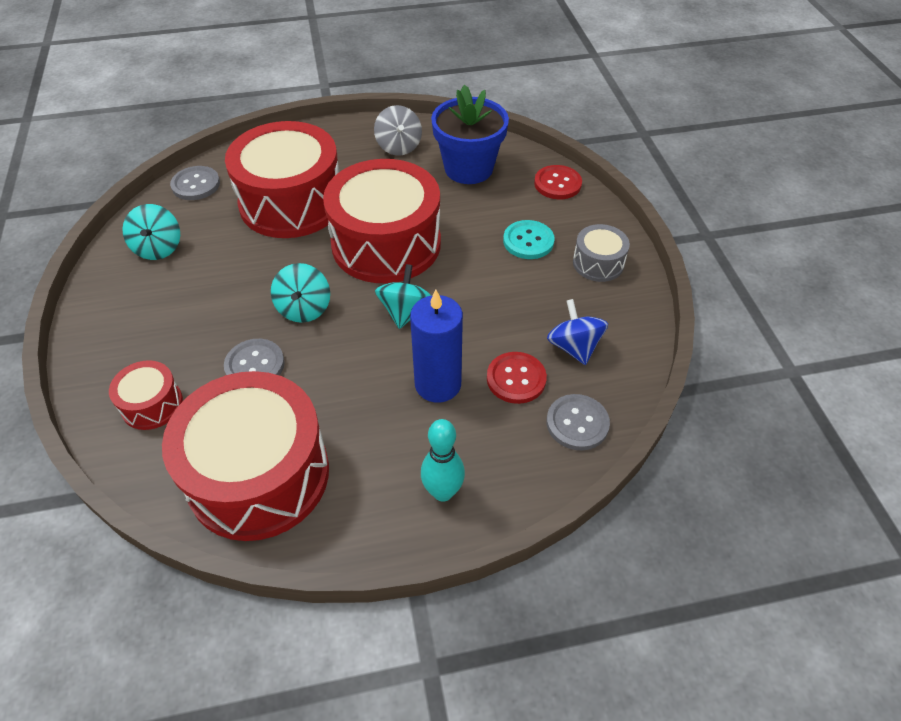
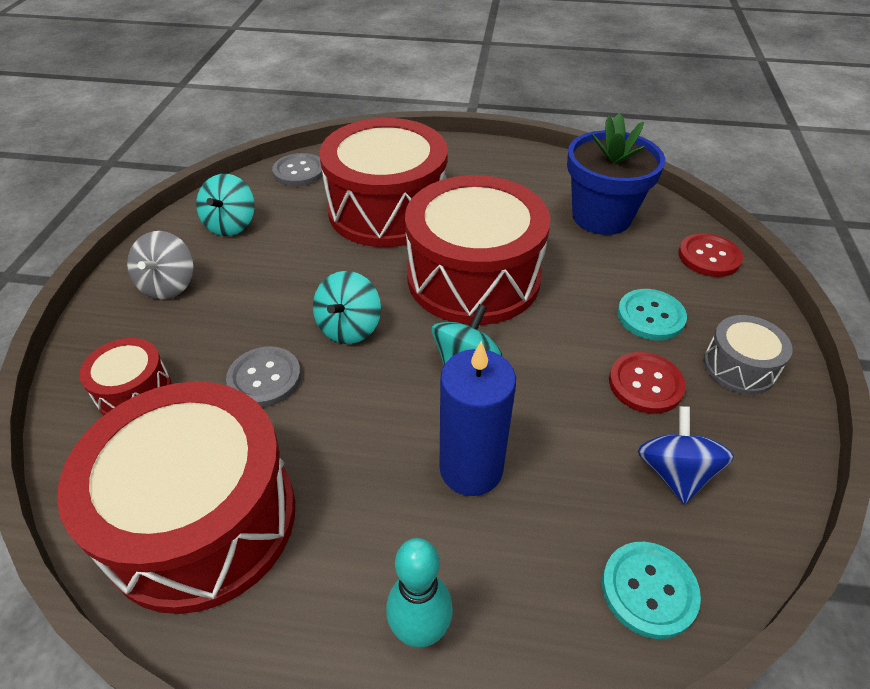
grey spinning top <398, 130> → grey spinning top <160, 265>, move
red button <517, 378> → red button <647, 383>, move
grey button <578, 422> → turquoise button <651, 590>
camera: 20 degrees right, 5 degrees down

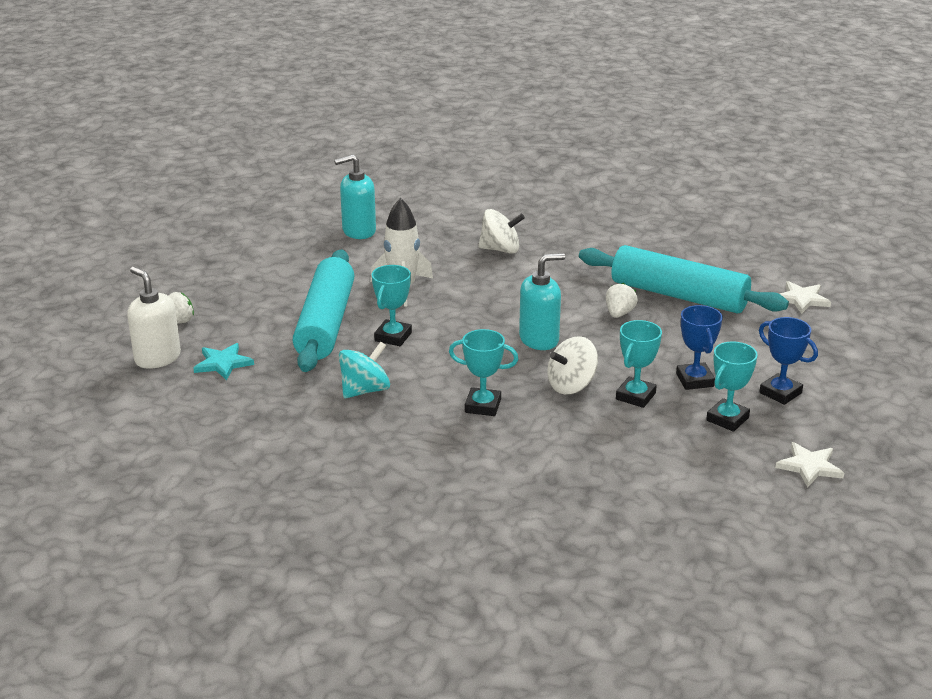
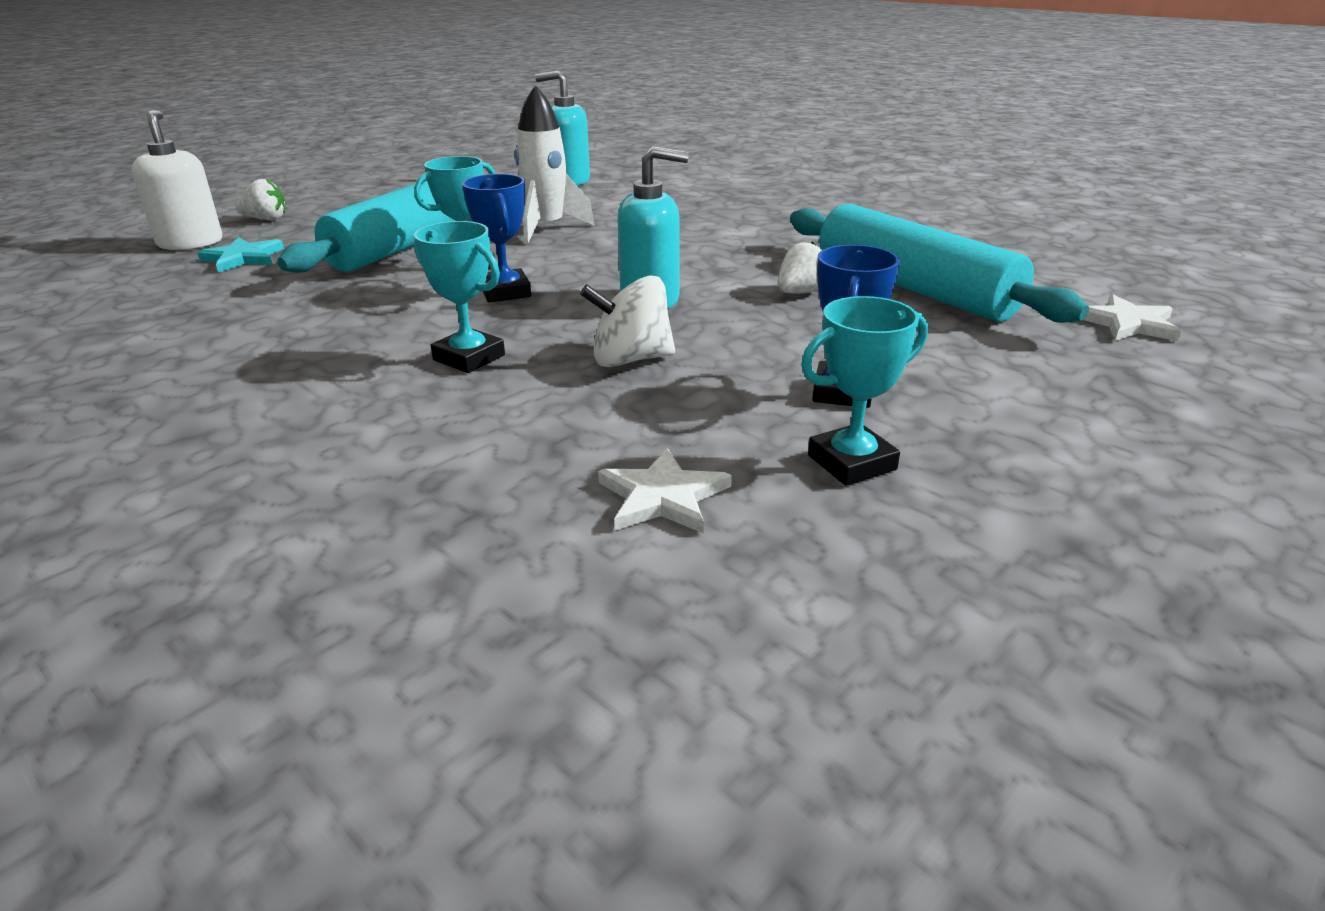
turquoise spinning top <364, 370> → -
white spinning top <501, 231> → -
turquoise trophy <639, 364> → -
blue trophy <788, 361> → blue trophy <496, 238>, move
white star <809, 464> → white star <665, 490>, move
camera: 25 degrees right, 0 degrees up

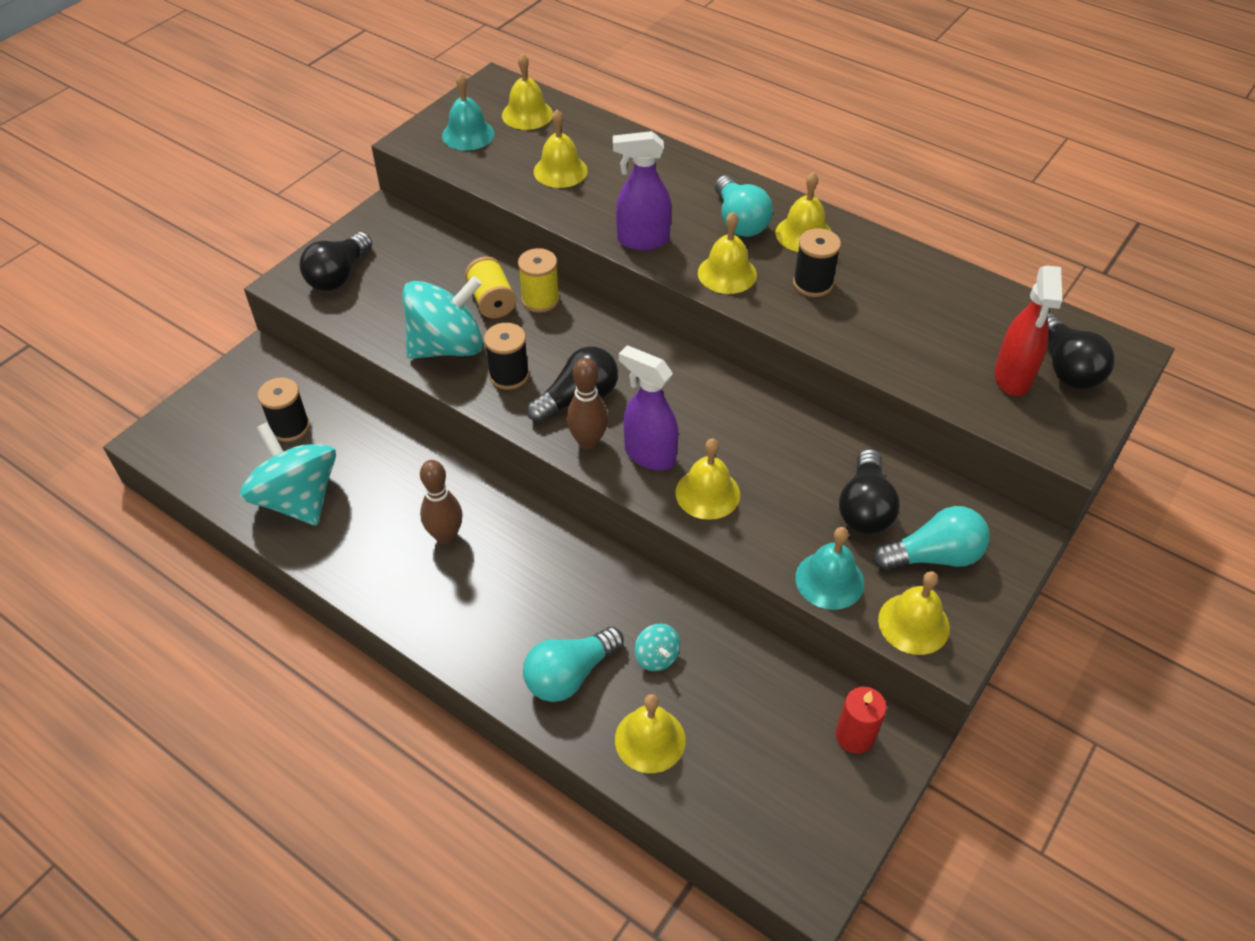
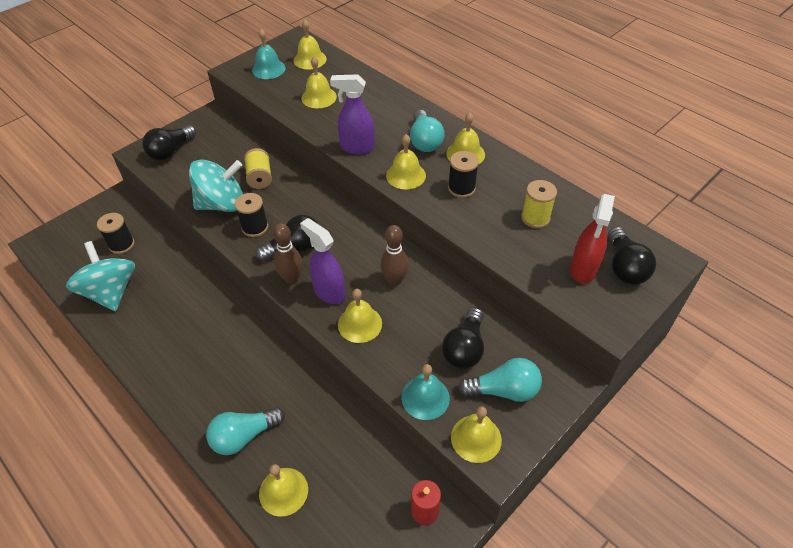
brown bowling pin <441, 502> → brown bowling pin <394, 255>, move
yellow spool <539, 280> → yellow spool <539, 204>, move
turquoise spinning top <657, 647> → -
camera: 10 degrees right, 0 degrees up

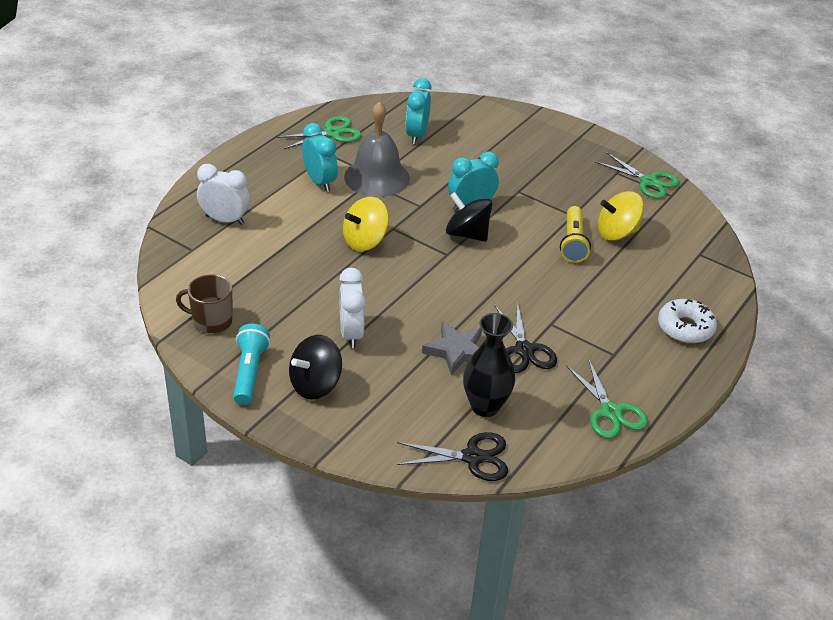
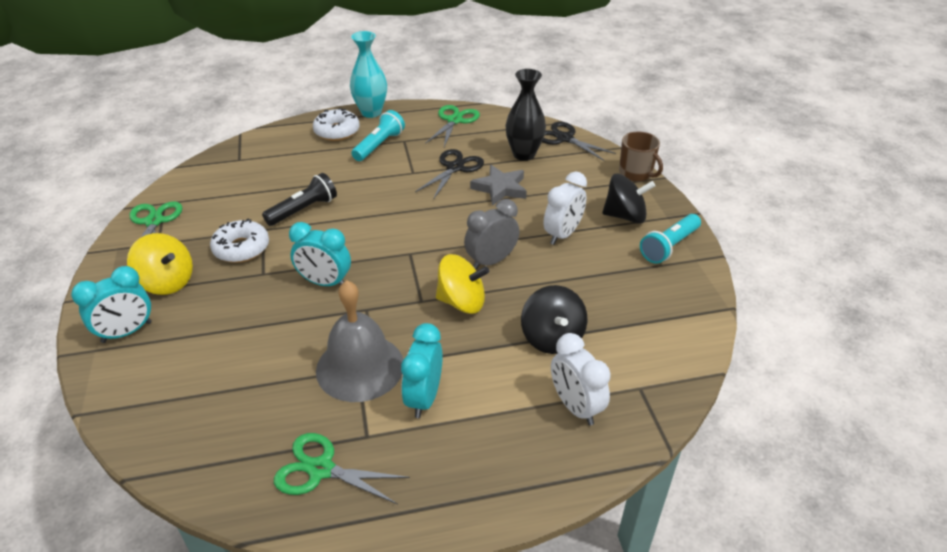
brown mug <204, 303> → brown mug <641, 156>, move
turquoise clock <419, 111> → turquoise clock <111, 304>, move
black spinning top <469, 217> → black spinning top <554, 319>, move
yellow flashlight <575, 234> → black flashlight <299, 199>
yellow spinning top <621, 216> → yellow spinning top <160, 264>, move
- → white donut <239, 240>
- → turquoise vase <368, 74>
- → turquoise flashlight <378, 135>
- → grey clock <491, 234>
camera: 135 degrees left, 0 degrees up

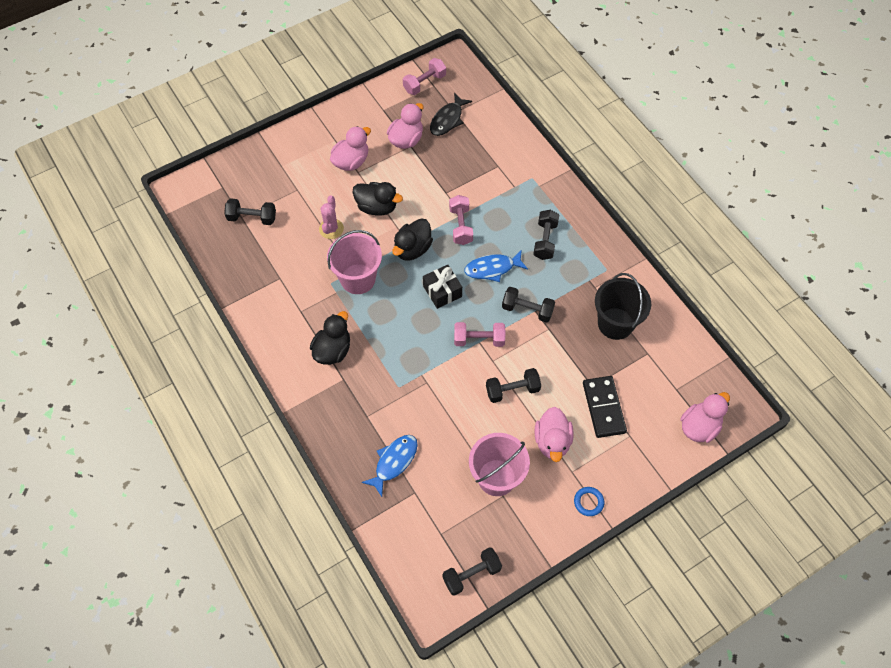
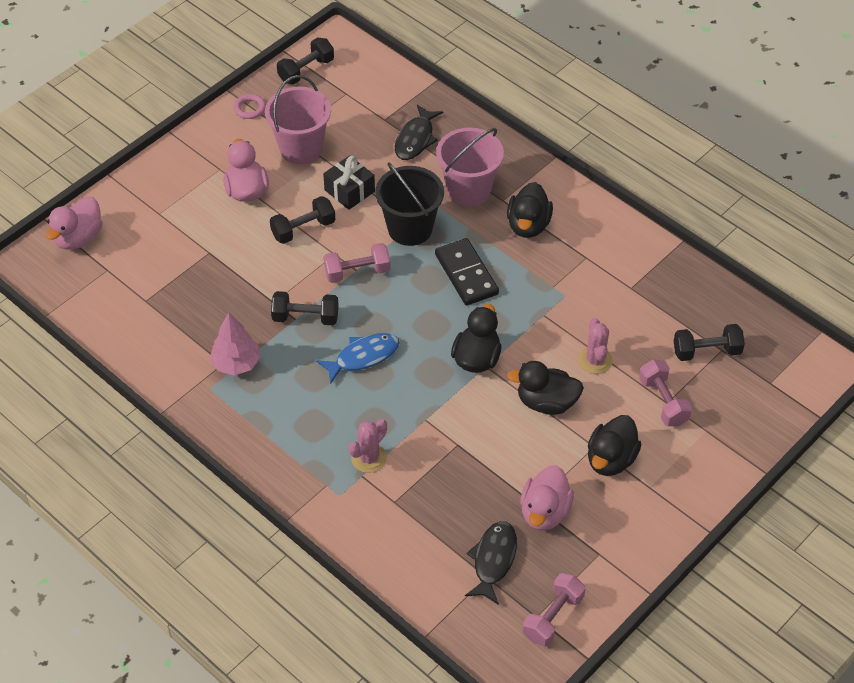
pink bucket <354, 262> → pink bucket <470, 167>, move
pink duck <350, 148> → black duck <614, 445>
blue fish <389, 466> → black fish <419, 132>
black gift <442, 287> → black gift <349, 182>, move
pink dumbbell <461, 220> → pink dumbbell <665, 393>, move
black dumbbell <546, 235> → -
blue ring <589, 501> → -
black domino <605, 407> → black domino <467, 272>, move
black bucket <623, 306> → black bucket <409, 204>, move
- → pink tree <235, 344>
- → pink ring <249, 106>
- → pink cactus <367, 446>
camera: 165 degrees right, 10 degrees down

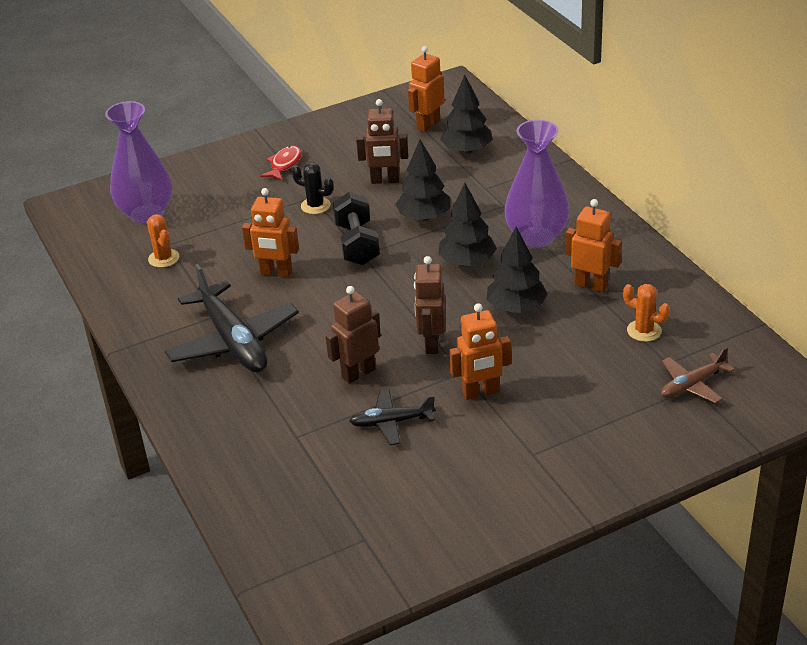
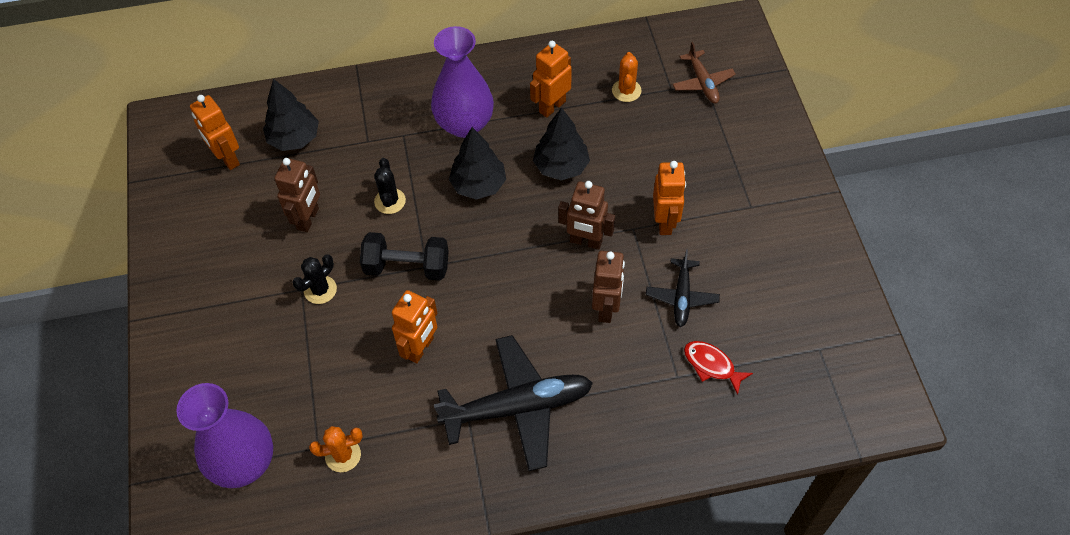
red fish <281, 163> → red fish <718, 368>, move
brown robot <353, 335> → brown robot <608, 287>, 150 degrees counterclockwise
black tree <423, 180> → black cactus <390, 186>
orange cactus <646, 313> → orange cactus <627, 77>, 45 degrees counterclockwise
camera: 75 degrees left, 20 degrees up

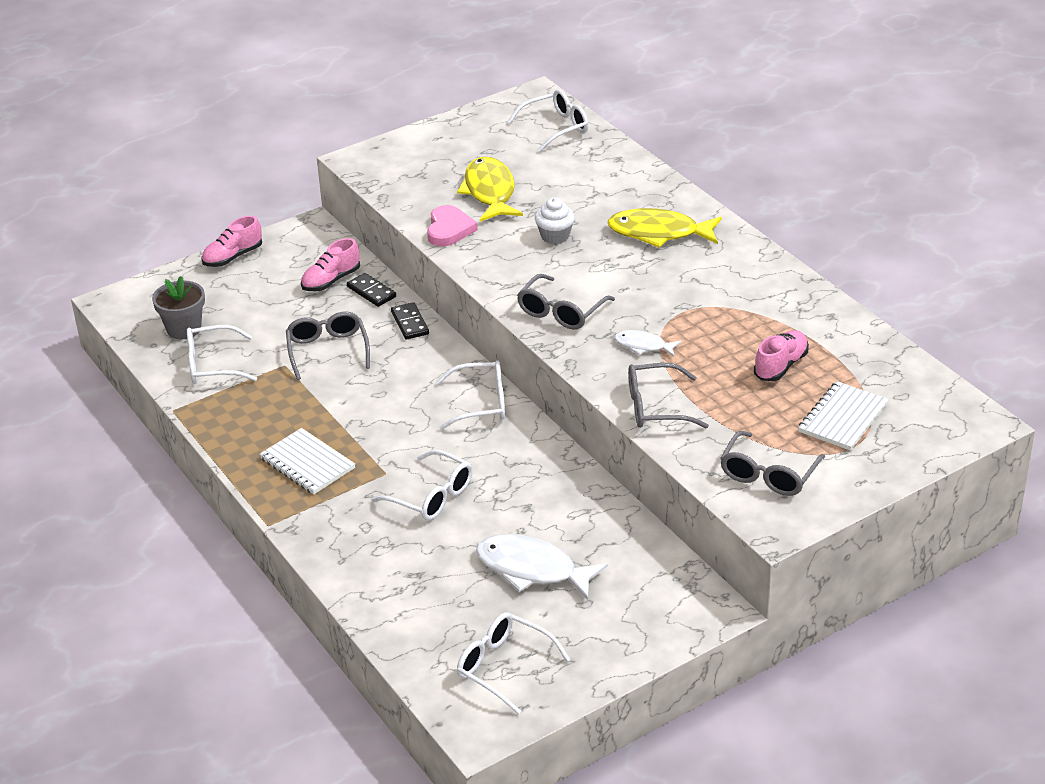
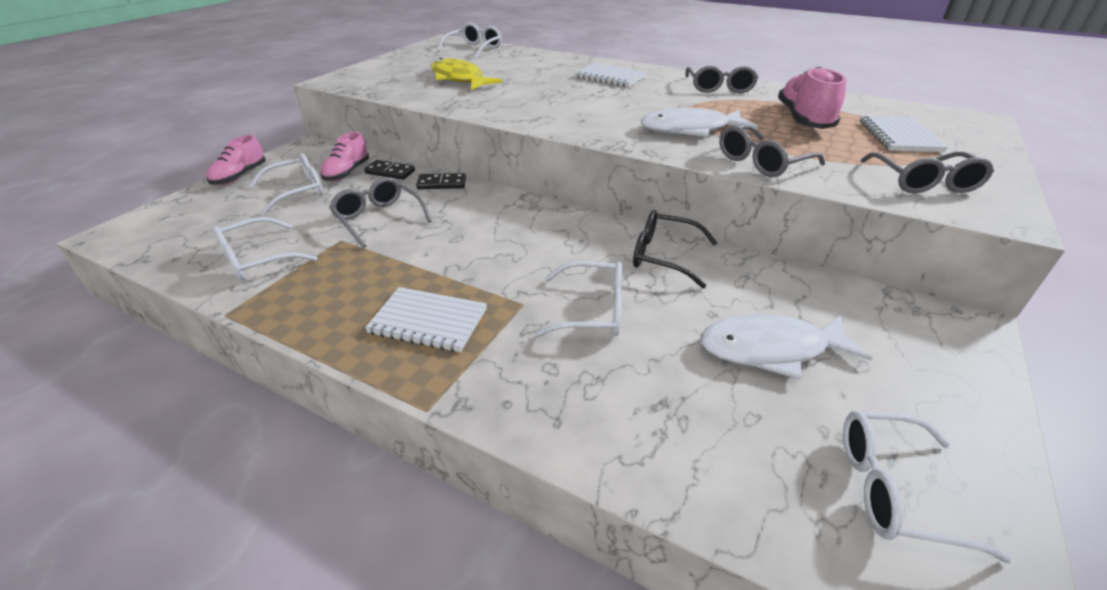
grey flower pot <178, 307> → -
black domino <410, 321> → black domino <441, 181>, 45 degrees counterclockwise
pink heart <452, 225> → -
white glasses <470, 395> → white glasses <286, 184>, move
grey glasses <566, 302> → grey glasses <722, 79>, move
white cupcake <555, 220> → -
yellow fish <664, 228> → white notebook <611, 75>
white fish <647, 343> → white fish <699, 122>, x1.85
pink shoe <781, 355> → pink shoe <812, 98>, x1.51
- → black glasses <675, 249>
camera: 30 degrees left, 0 degrees up

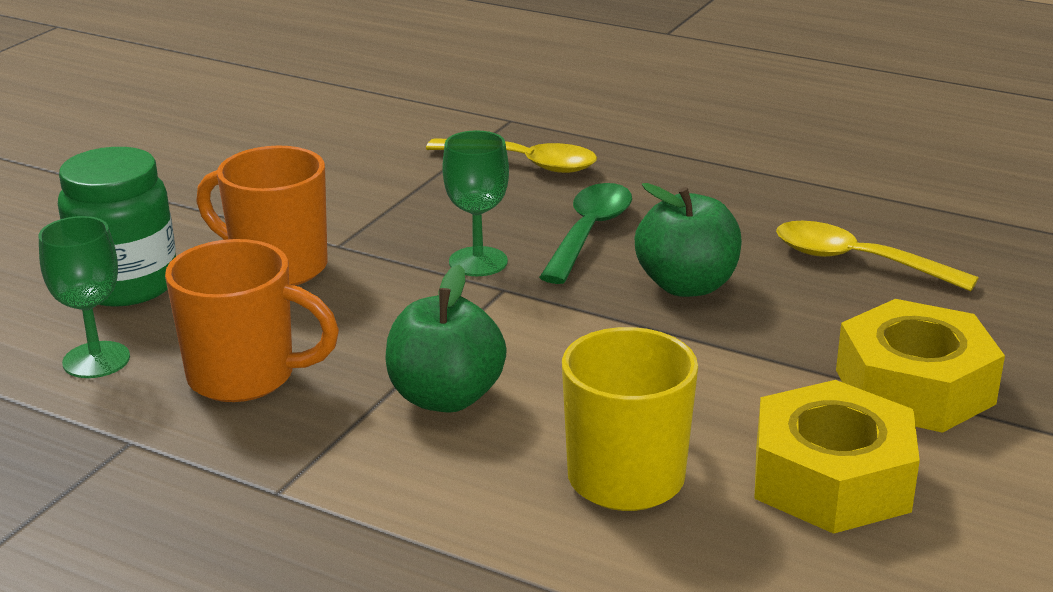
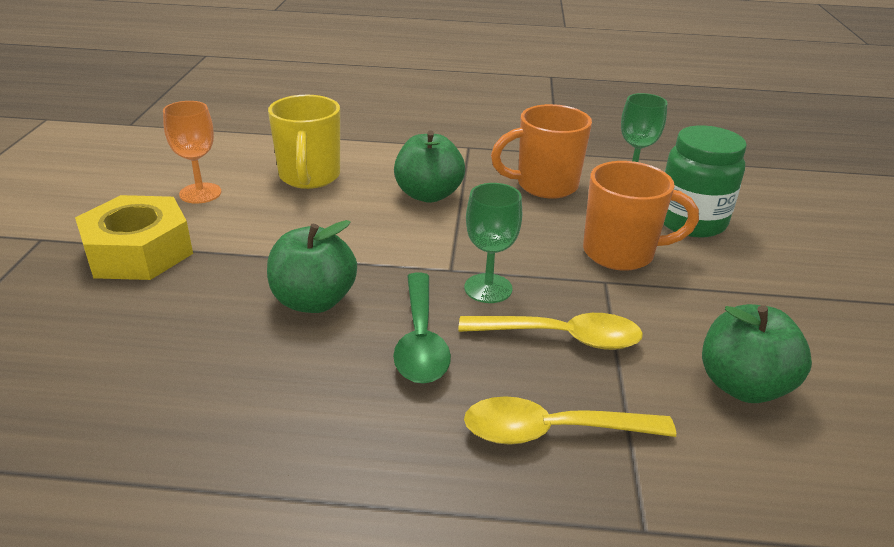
yellow nut <837, 457> → orange goblet <192, 152>
yellow spoon <877, 256> → yellow spoon <551, 331>, move
- → green apple <757, 353>
camera: 155 degrees right, 5 degrees up

